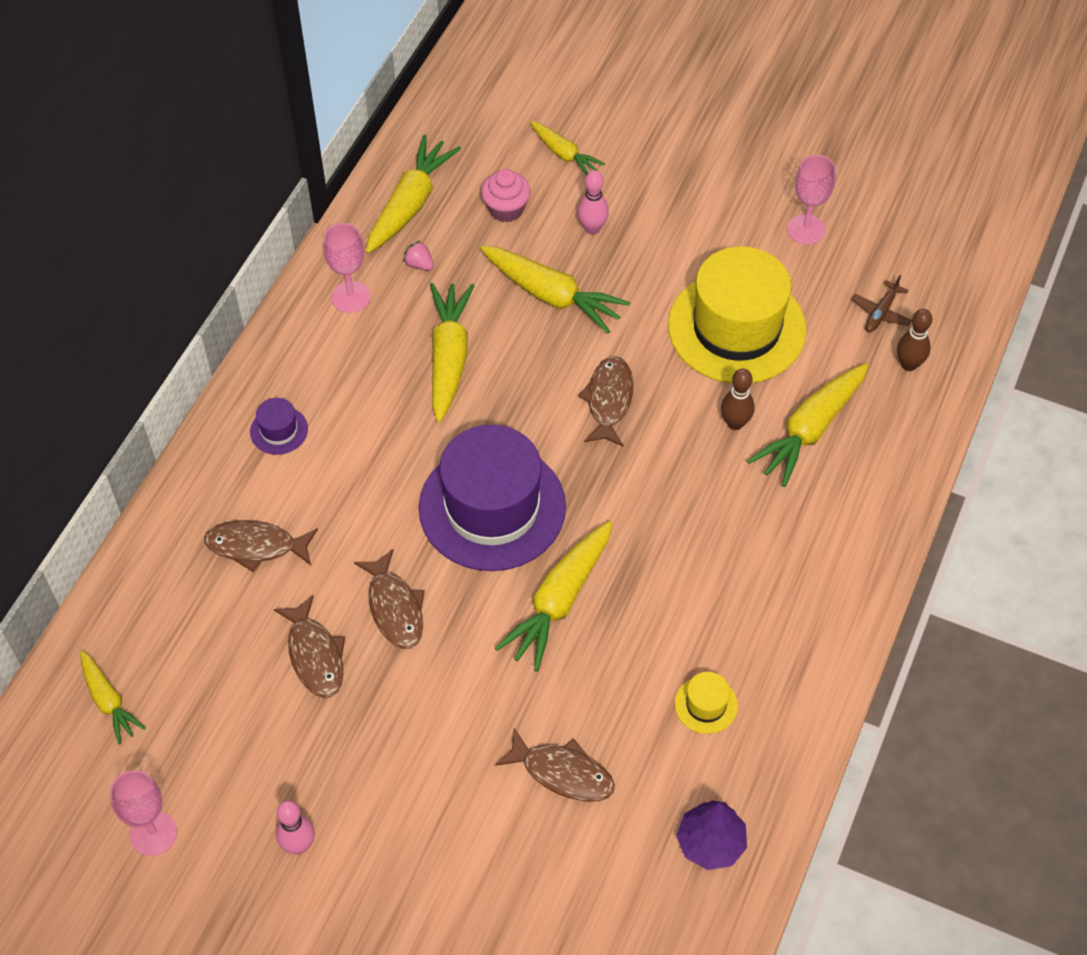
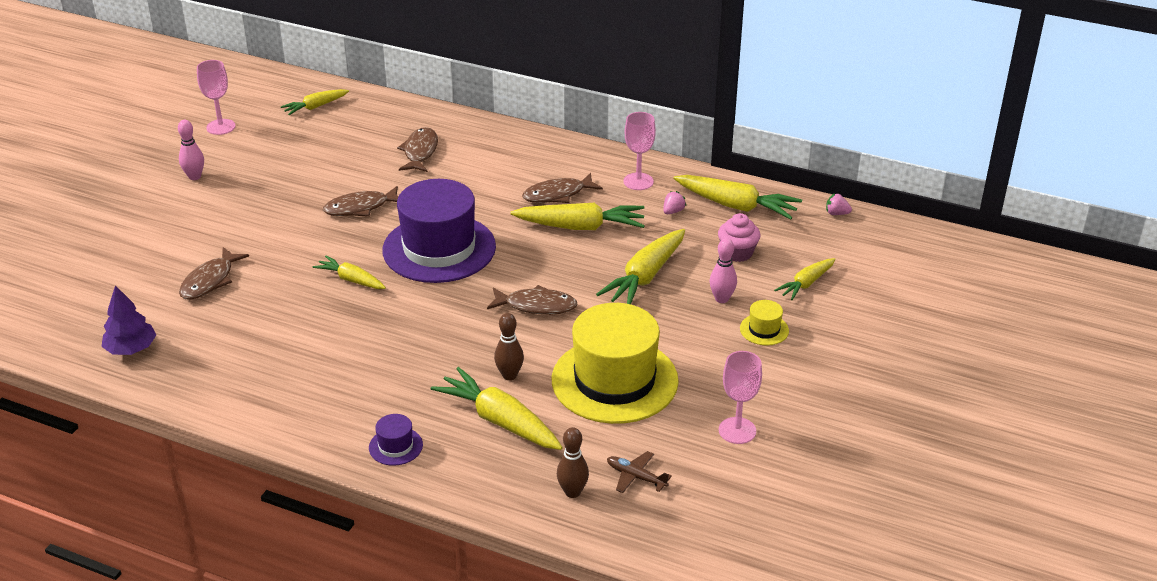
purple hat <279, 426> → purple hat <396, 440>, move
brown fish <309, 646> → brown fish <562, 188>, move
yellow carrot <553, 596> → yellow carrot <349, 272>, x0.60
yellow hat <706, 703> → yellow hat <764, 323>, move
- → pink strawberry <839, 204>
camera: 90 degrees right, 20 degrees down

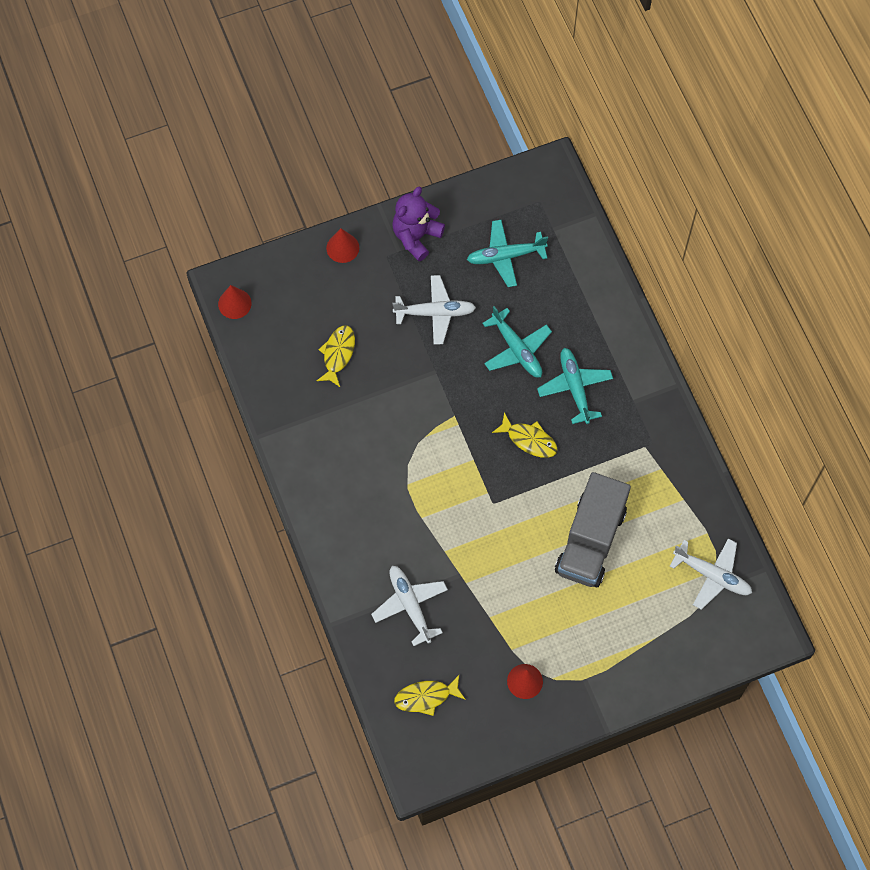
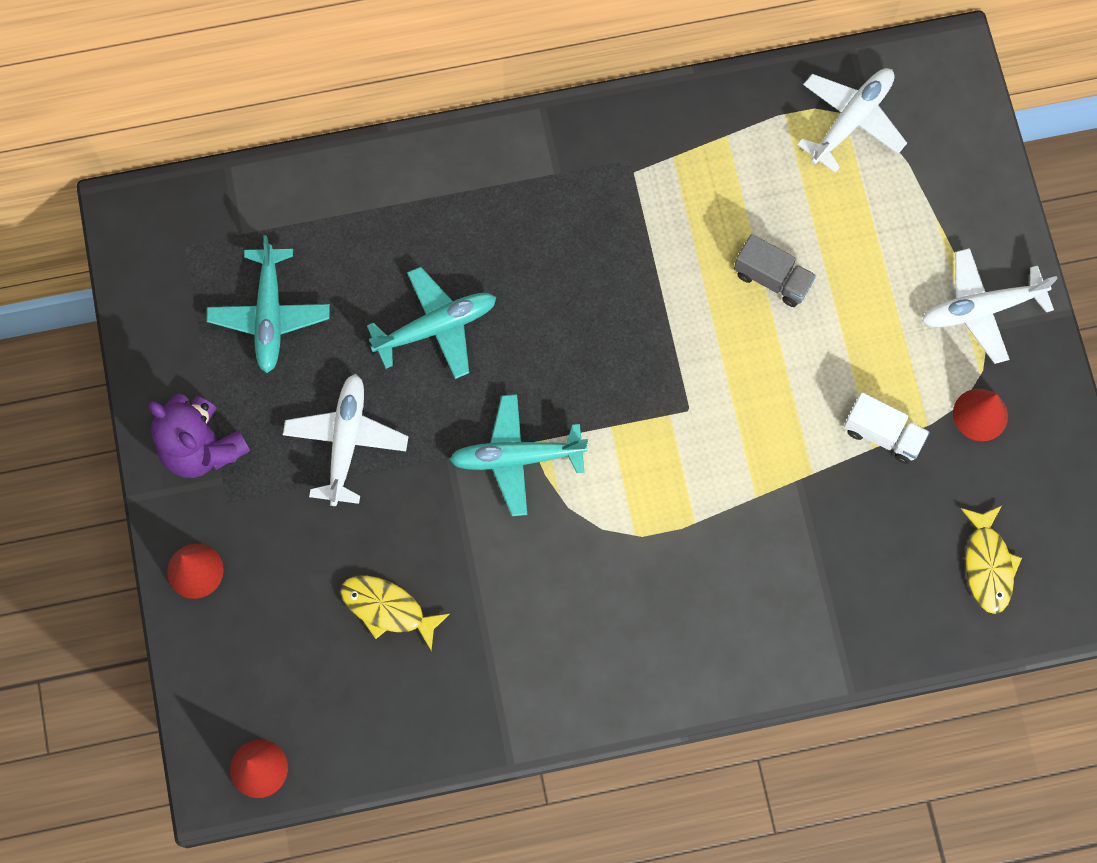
white plane <409, 606> → white plane <990, 306>, move
yellow fish <525, 435> → -
turquoise plane <575, 386> → turquoise plane <518, 455>, move
grey truck <593, 529> → grey truck <775, 270>, x0.49
- → white truck <887, 428>
camera: 80 degrees left, 5 degrees up

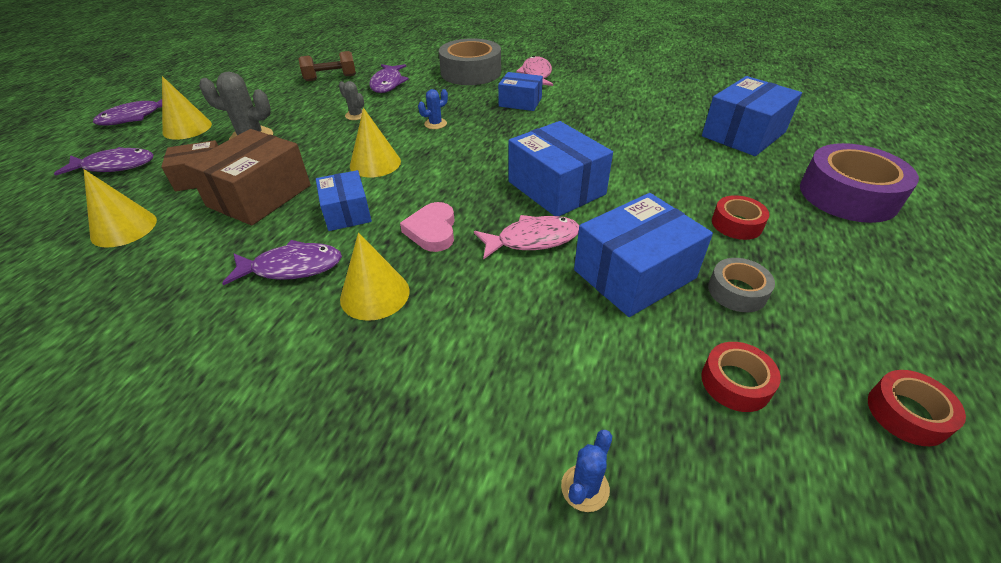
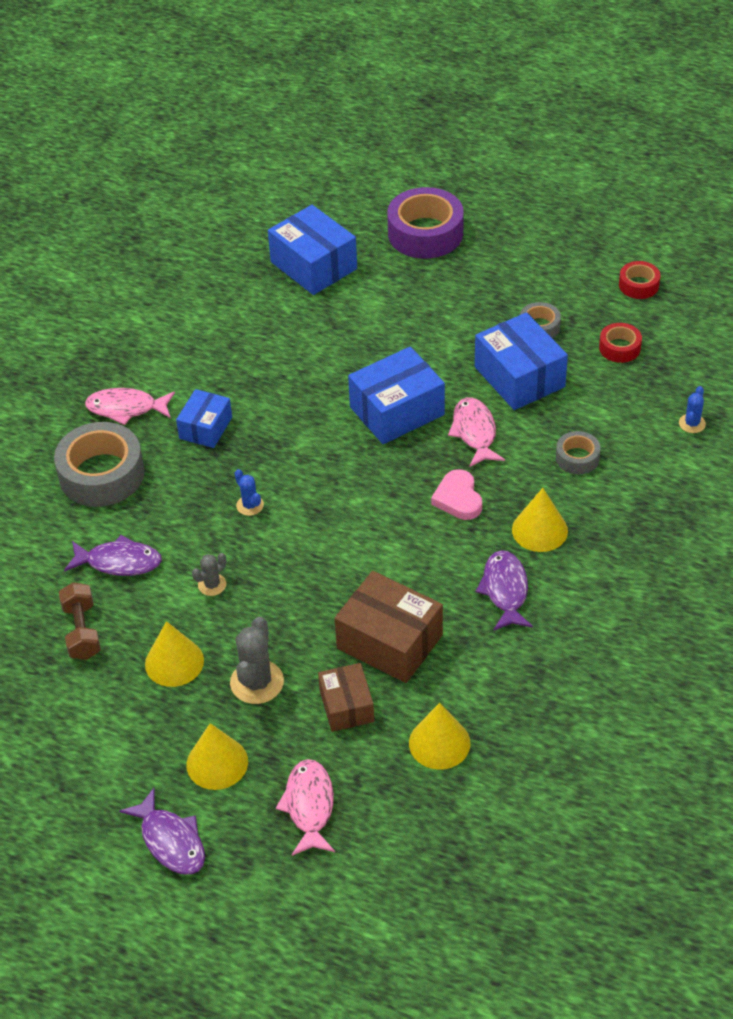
purple fish <104, 161> → pink fish <305, 807>
blue box <344, 200> → -
yellow cone <375, 143> → yellow cone <174, 654>, move
pink heart <427, 227> → pink heart <456, 494>, 75 degrees clockwise
blue cactus <586, 471> → blue cactus <692, 409>, 75 degrees clockwise
red tape <740, 217> → -
- → grey tape <578, 452>
camera: 85 degrees left, 5 degrees up

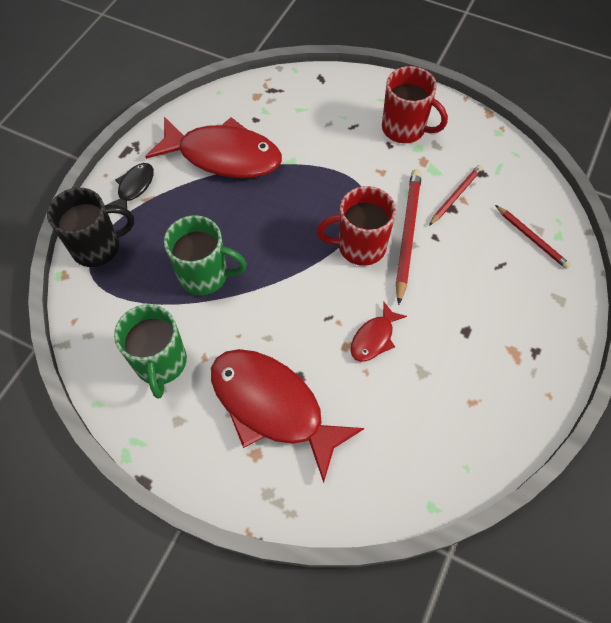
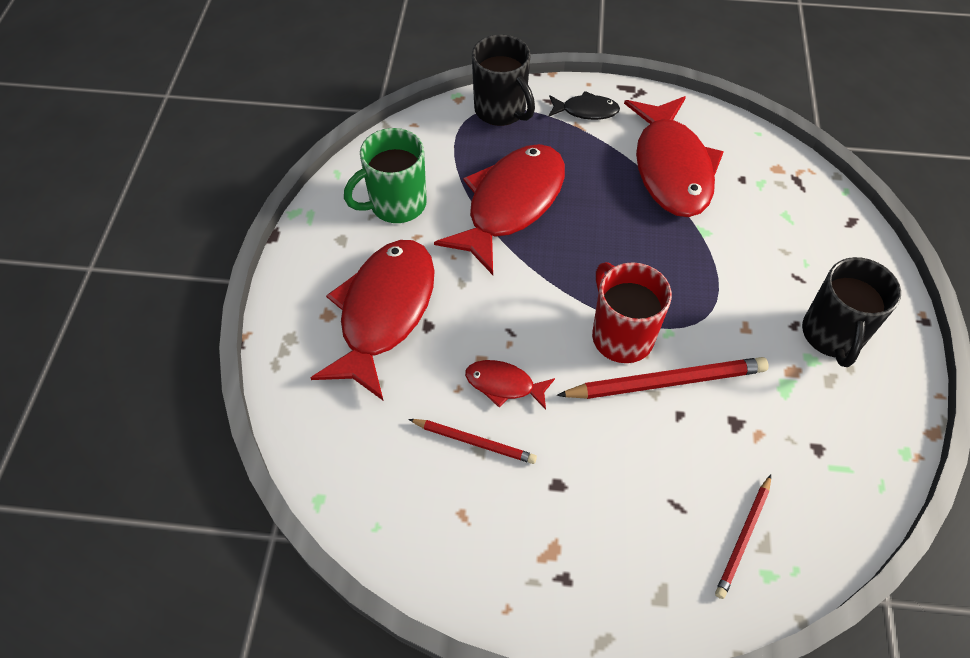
green mug <205, 255> → red fish <499, 209>
red mug <415, 104> → black mug <851, 312>
red pencil <456, 195> → red pencil <472, 441>, move
camera: 70 degrees right, 5 degrees down

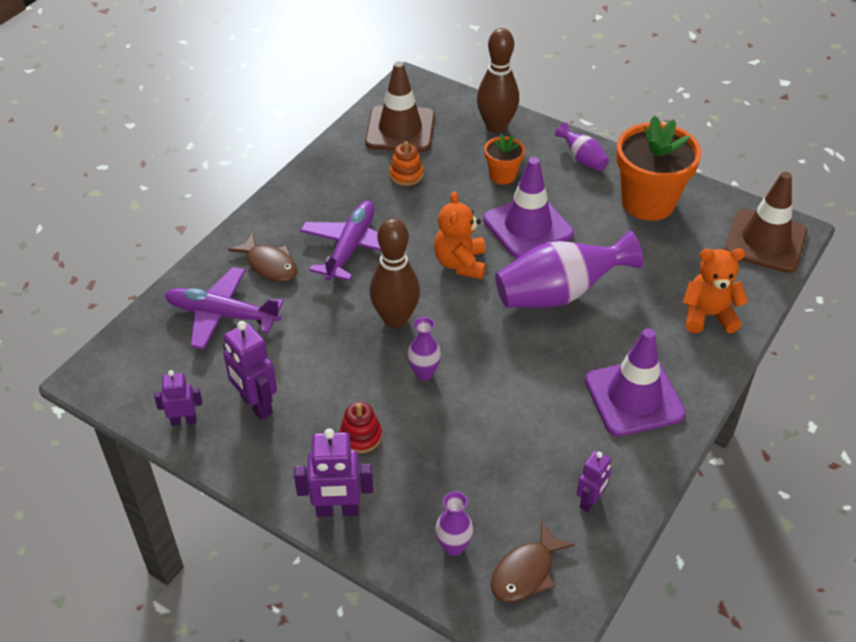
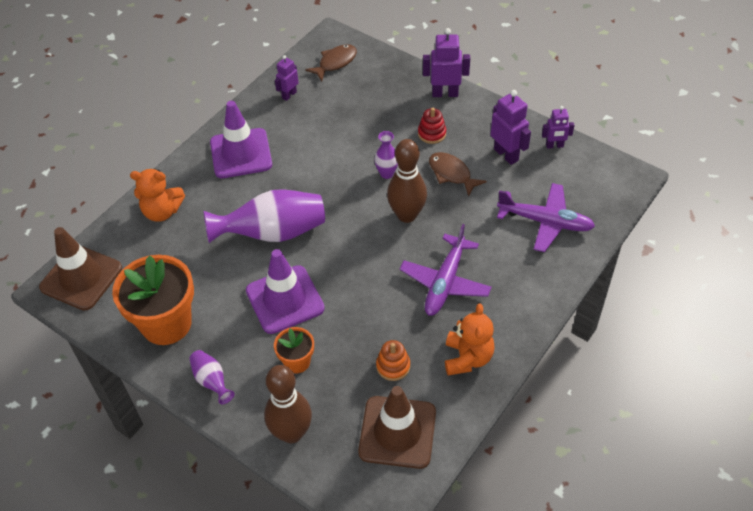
brown fish <262, 257> → brown fish <458, 174>, move
orange teddy bear <460, 235> → orange teddy bear <470, 339>, move
purple vase <454, 523> → -
camera: 175 degrees left, 5 degrees up

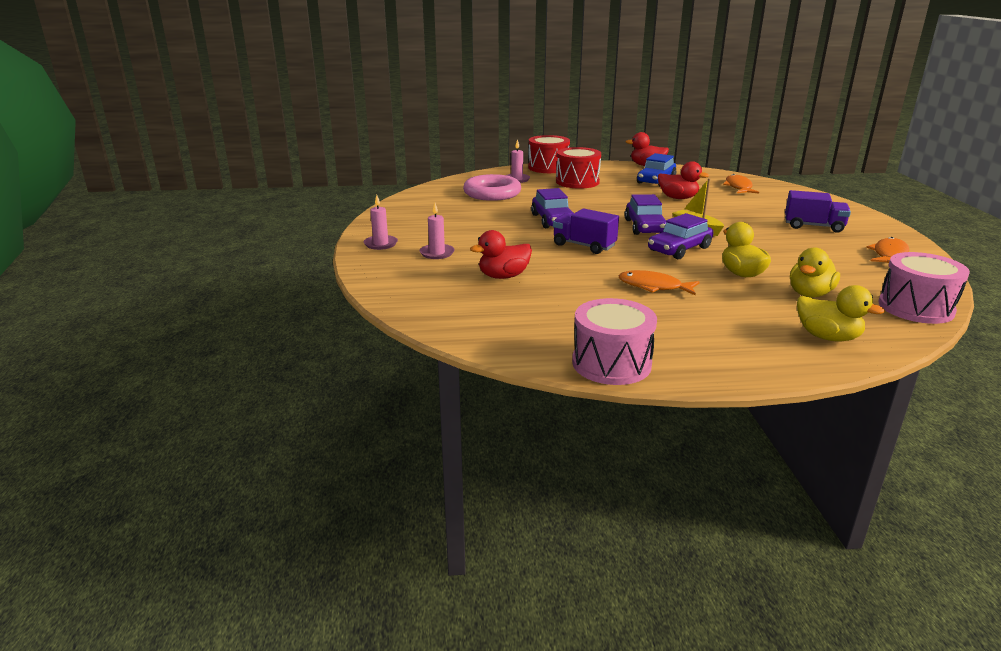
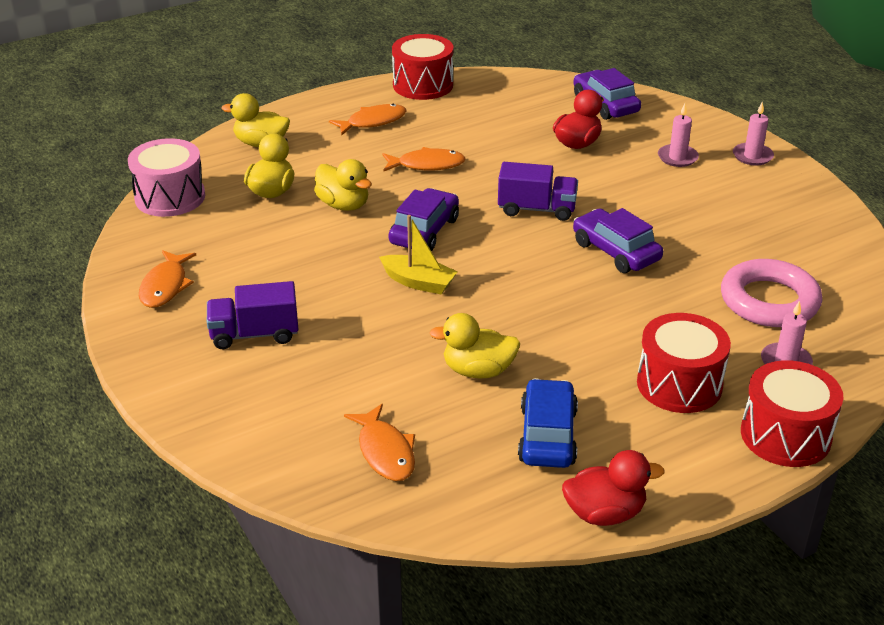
pink drum <614, 341> → red drum <422, 67>
purple car <646, 214> → purple car <607, 94>, move
red duck <683, 180> → yellow duck <475, 345>
- → orange fish <367, 119>
camera: 155 degrees right, 10 degrees up

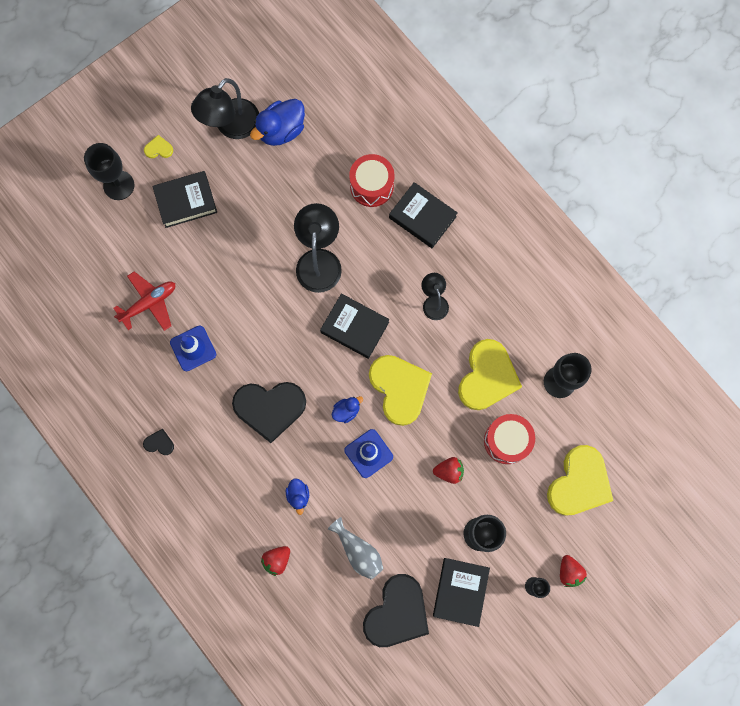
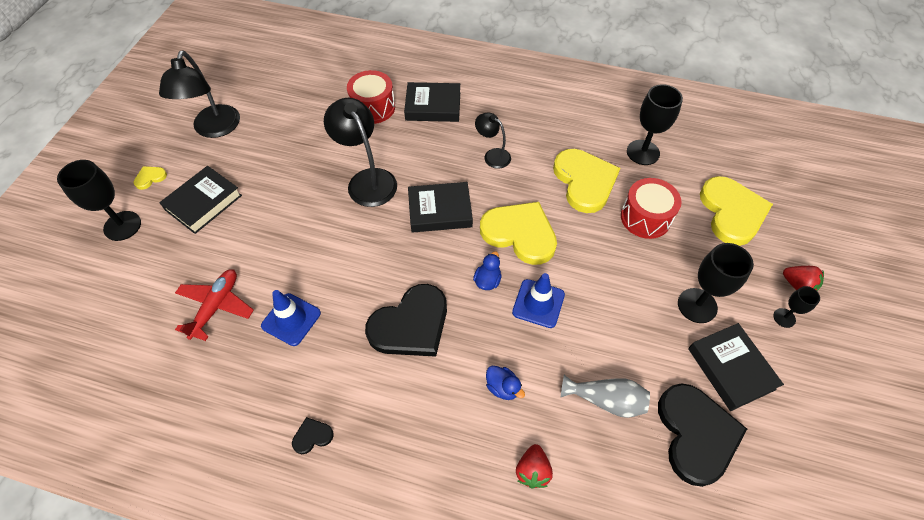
blue duck <277, 122> → -
red strawberry <448, 470> → -
camera: 35 degrees left, 20 degrees down

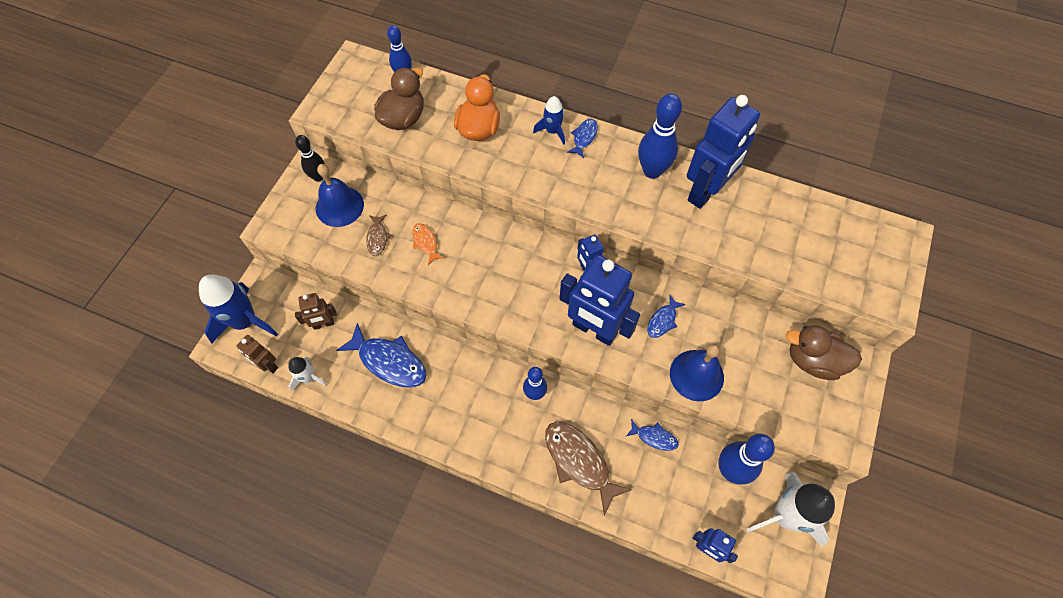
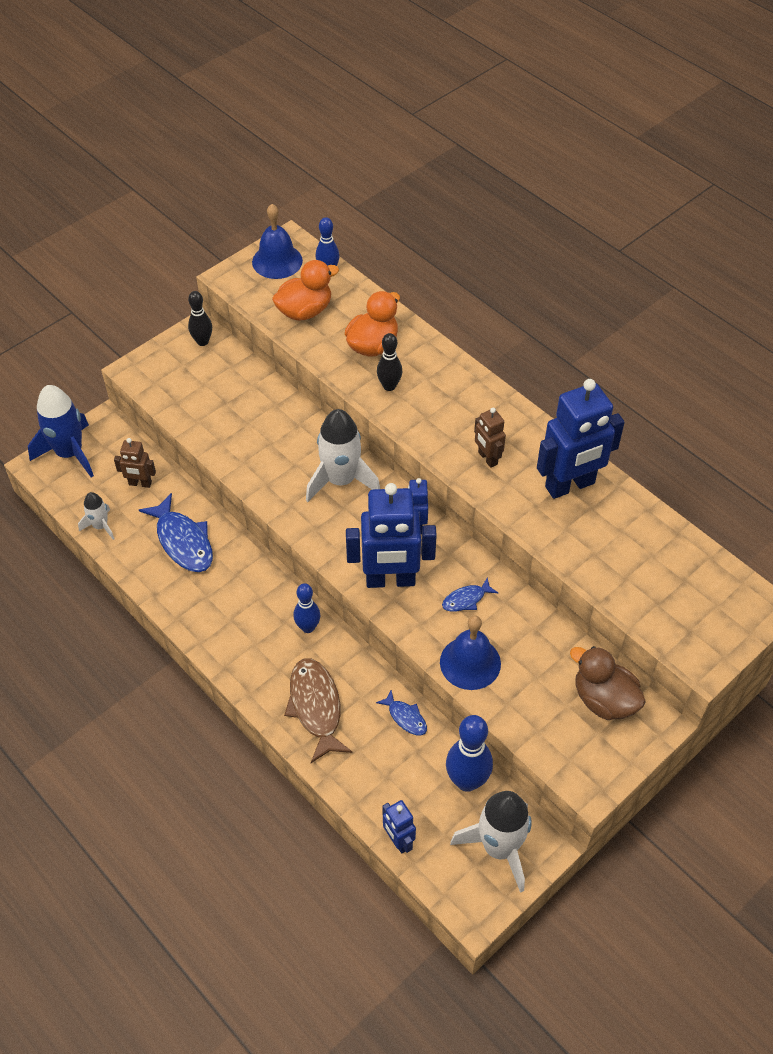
brown robot <257, 354> → brown robot <490, 438>, move
blue bell <340, 195> → blue bell <277, 241>, move
brown fish <378, 235> → -
brown duck <399, 99> → orange duck <305, 290>
orange fish <428, 244> → -
blue rocket <549, 120> → -
blue robot <599, 300> → blue robot <391, 535>, 60 degrees counterclockwise
blue fish <582, 138> → -
blue bowling pin <660, 136> → -
- → white rocket <343, 455>
- → black bowling pin <390, 362>
camera: 25 degrees right, 10 degrees down

